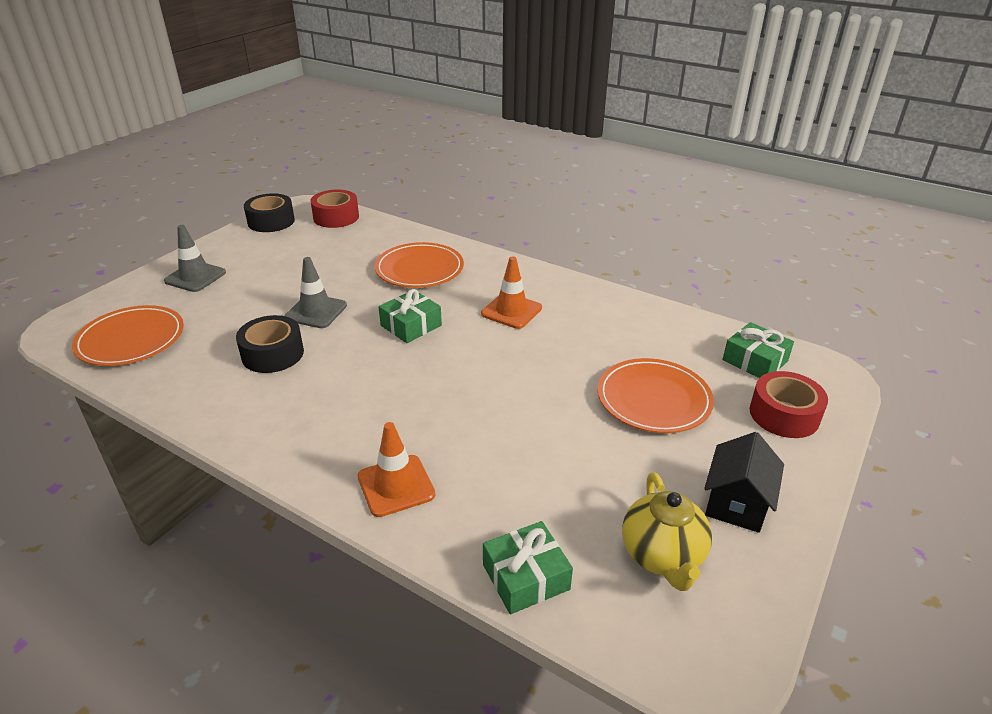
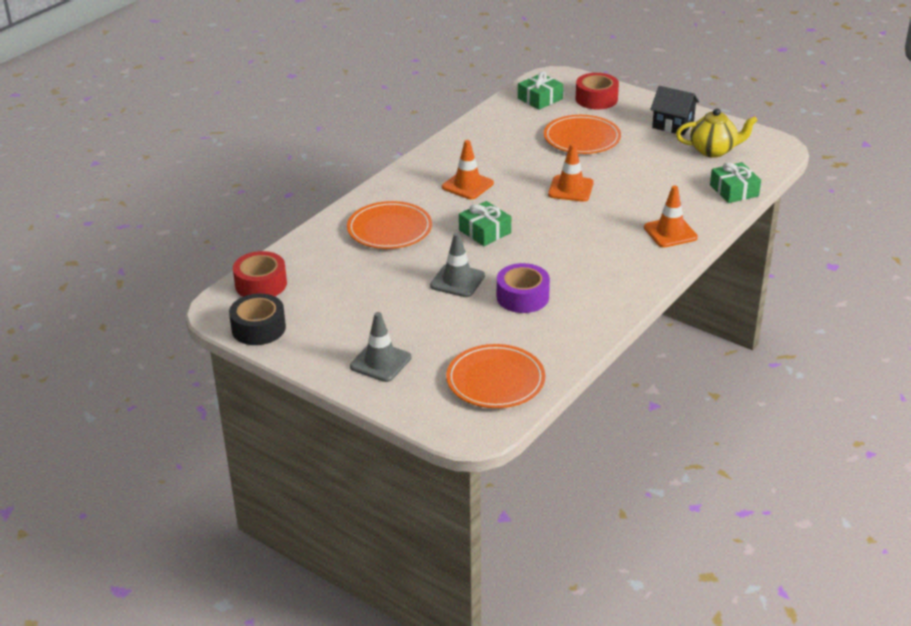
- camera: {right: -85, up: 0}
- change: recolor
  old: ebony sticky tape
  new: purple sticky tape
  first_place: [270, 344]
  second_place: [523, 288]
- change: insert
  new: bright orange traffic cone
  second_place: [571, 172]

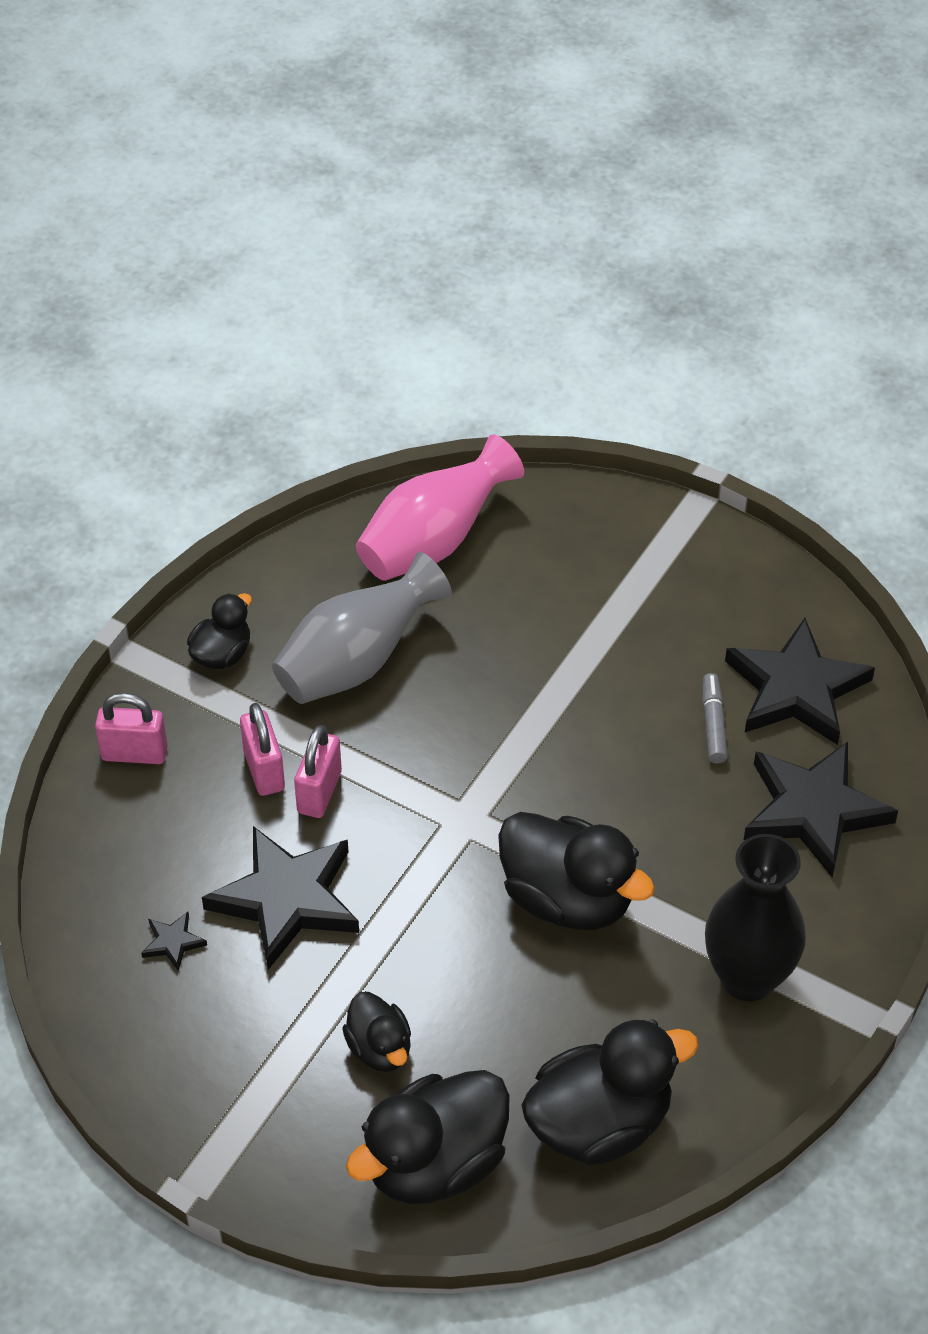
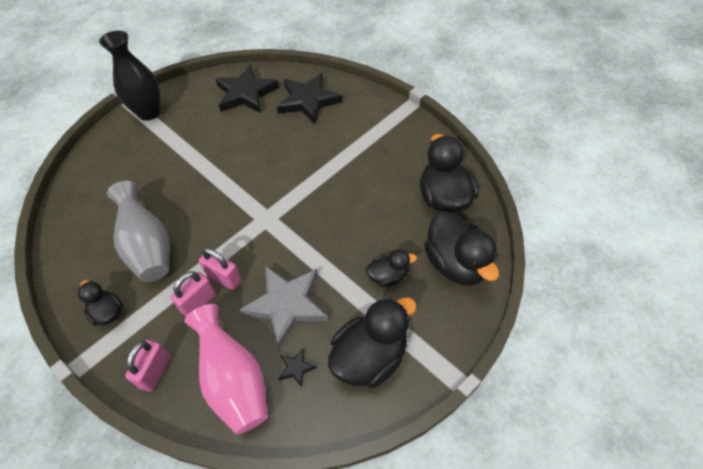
- camera: {right: -75, up: 5}
- change: recolor
  old: ebony star shape
  new: gray star shape
  first_place: [280, 898]
  second_place: [283, 307]
- change: rotate
  old: pink small lock
  first_place: [262, 749]
  second_place: [193, 294]
  degrees: -45
- change: move
  old: pink flower vase
  first_place: [440, 507]
  second_place: [226, 369]
- change: move
  old: ebony toy duck
  first_place: [576, 871]
  second_place: [372, 342]
- change: delete
  old: gray marker pen
  first_place: [715, 718]
- change: move
  old: ebony flower vase
  first_place: [755, 917]
  second_place: [129, 76]

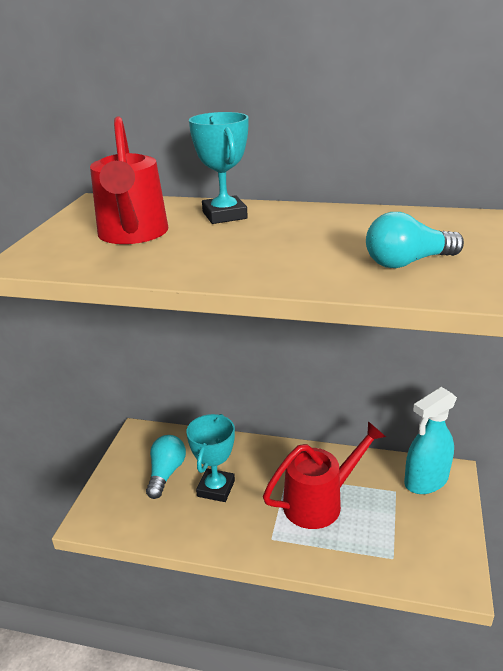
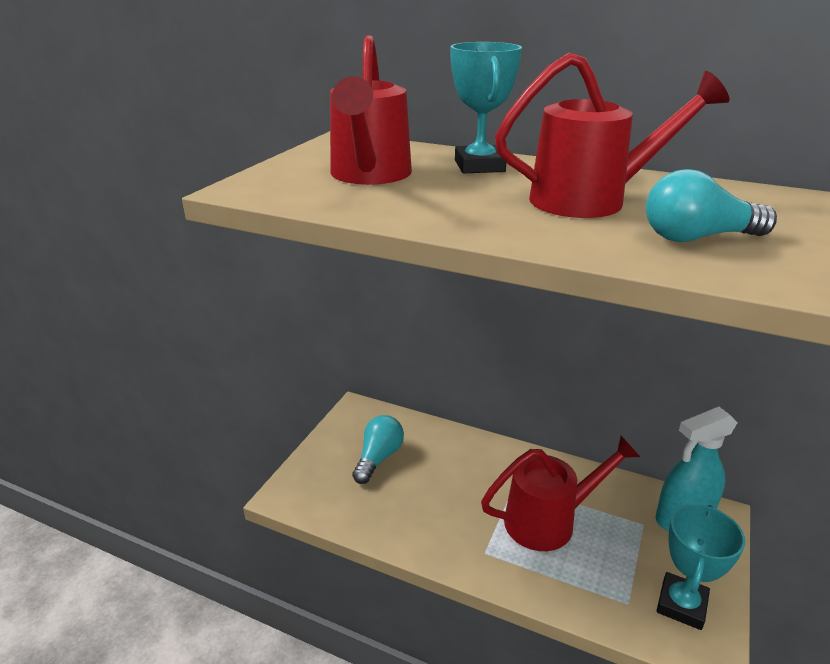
- camera: {right: 10, up: 0}
- change: move
  old: teal award cup
  first_place: [210, 458]
  second_place: [701, 567]
- change: insert
  new: red watering can
  second_place: [612, 135]

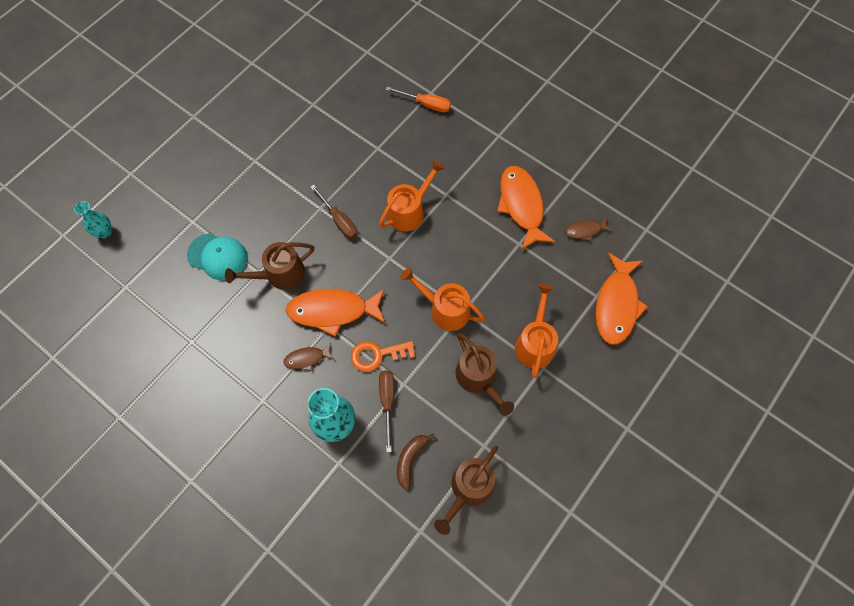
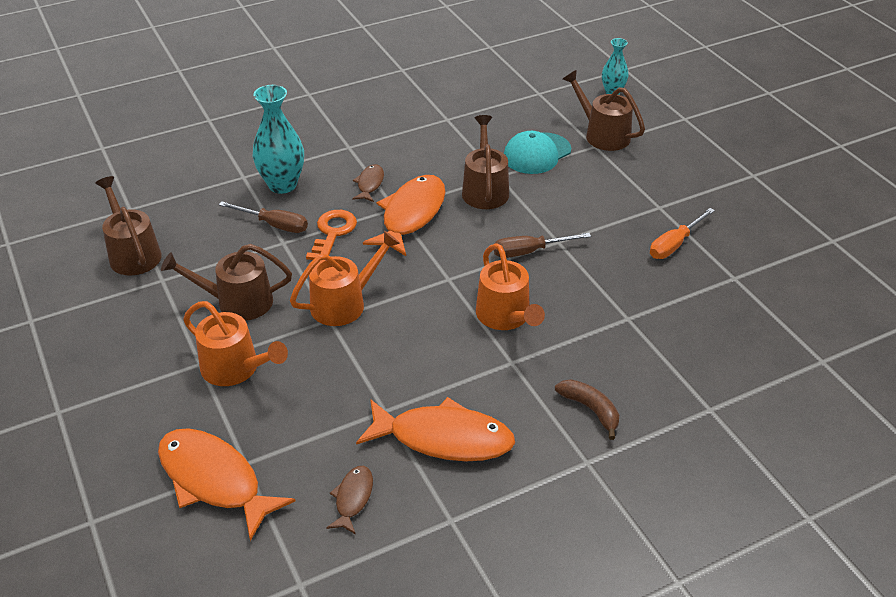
- camera: {right: 115, up: -25}
- change: move
  old: bright orange hand screwdriver
  first_place: [418, 99]
  second_place: [682, 233]
- change: move
  old: brown banana
  first_place: [416, 461]
  second_place: [587, 409]
- change: insert
  new: brown watering can
  second_place: [604, 110]

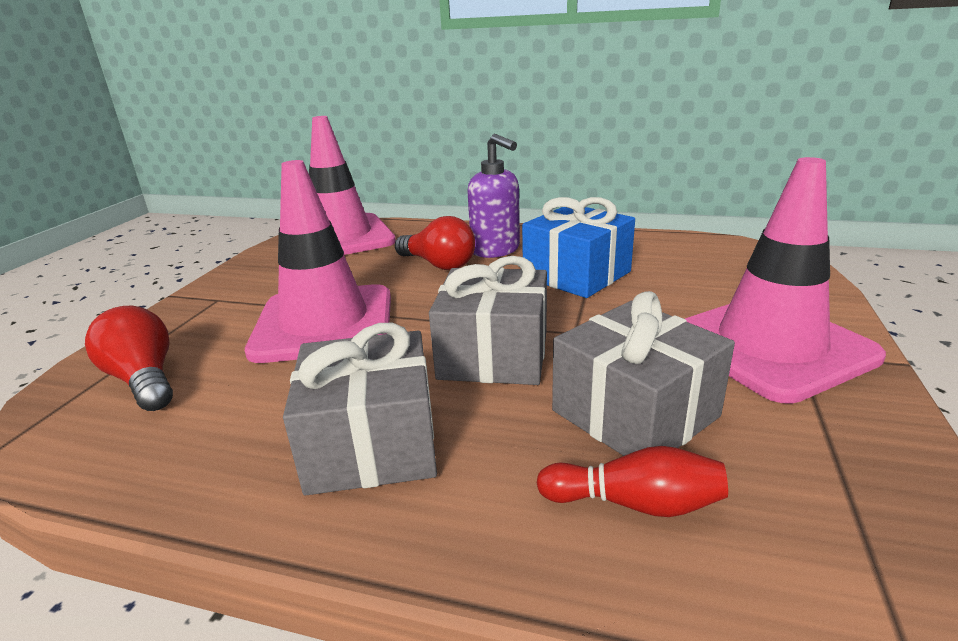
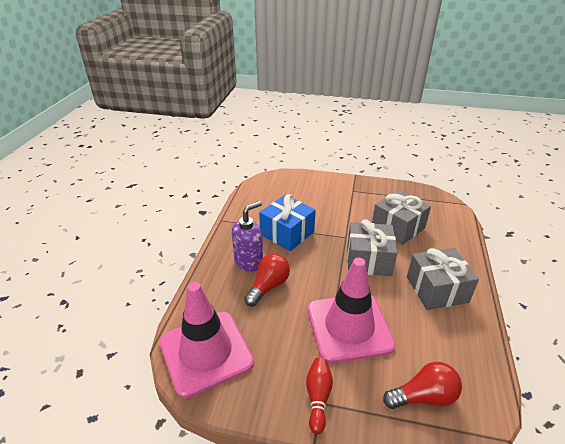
- camera: {right: -95, up: 10}
- change: rotate
  old: red lightbulb
  first_place: [129, 358]
  second_place: [422, 385]
  degrees: -150
- change: move
  old: red skittle
  first_place: [632, 481]
  second_place: [319, 396]
- change: delete
  old: pink traffic cone
  first_place: [785, 280]

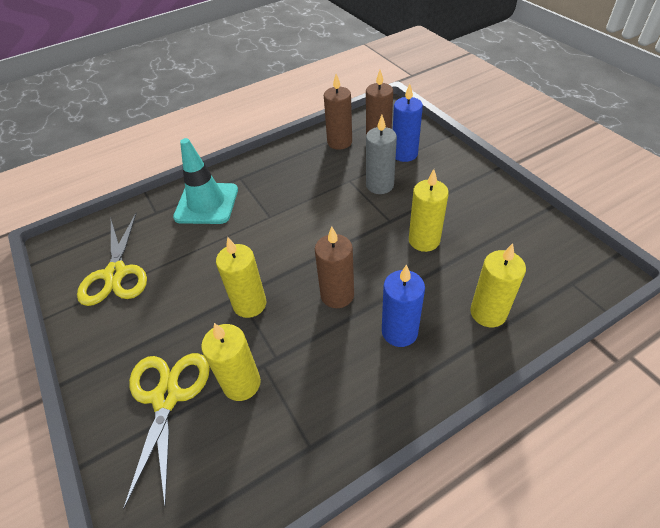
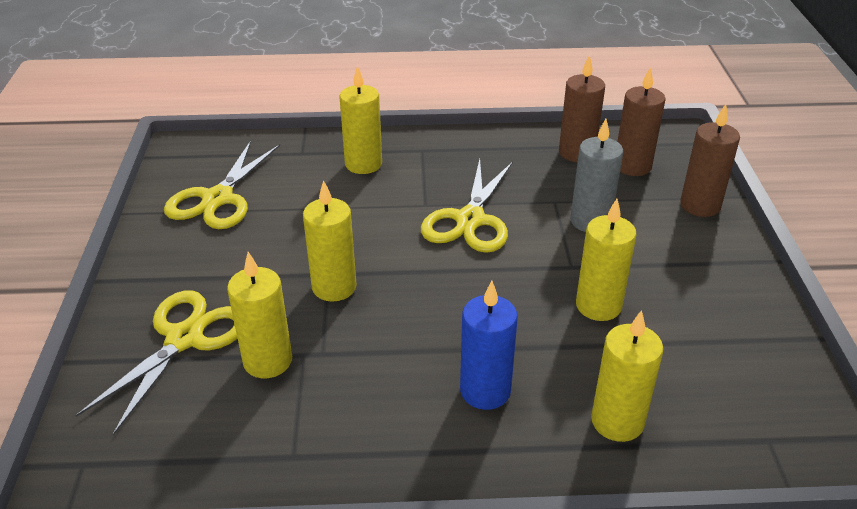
- camera: {right: 25, up: -10}
- change: replace
  old: teal traffic cone
  new: bright yellow candle
  first_place: [205, 181]
  second_place: [360, 120]
- change: move
  old: brown candle
  first_place: [334, 267]
  second_place: [710, 160]
- change: delete
  old: blue candle
  first_place: [408, 123]
- change: insert
  new: bright yellow pair of scissors
  second_place: [467, 206]

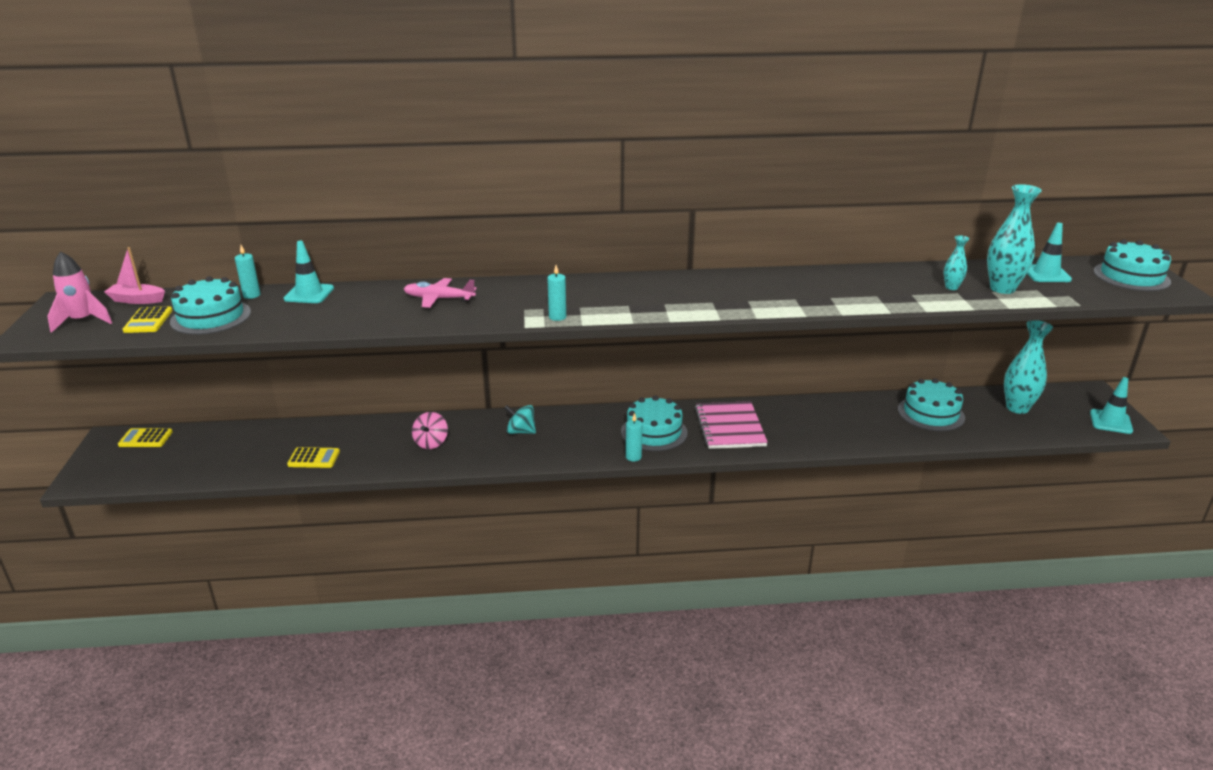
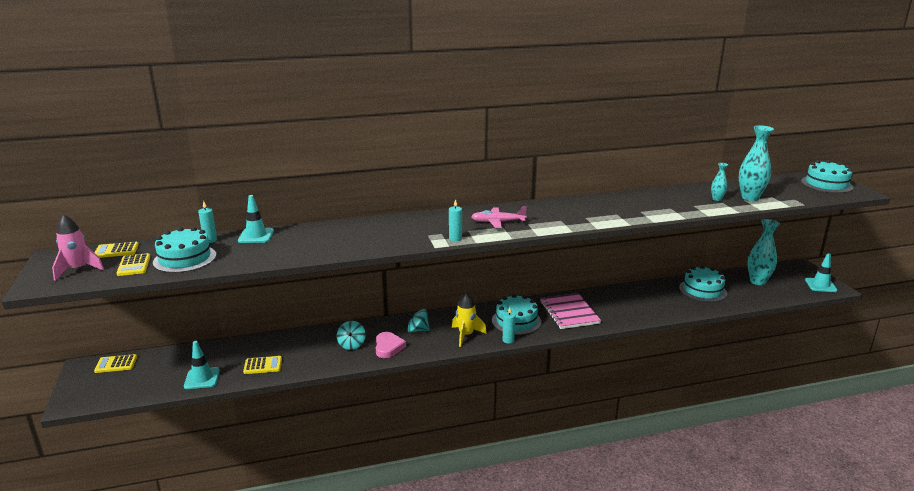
- camera: {right: -10, up: -5}
- change: replace
  old: pink sailboat
  new: bright yellow calculator
  first_place: [134, 275]
  second_place: [117, 250]
- change: move
  old: pink plane
  first_place: [440, 293]
  second_place: [499, 217]
- change: recolor
  old: pink whirligig
  new: teal whirligig
  first_place: [430, 430]
  second_place: [351, 335]
- change: move
  old: teal traffic cone
  first_place: [1049, 252]
  second_place: [202, 365]
- change: insert
  new: pink heart shape
  second_place: [391, 345]
- change: insert
  new: bright yellow toy rocket
  second_place: [469, 319]

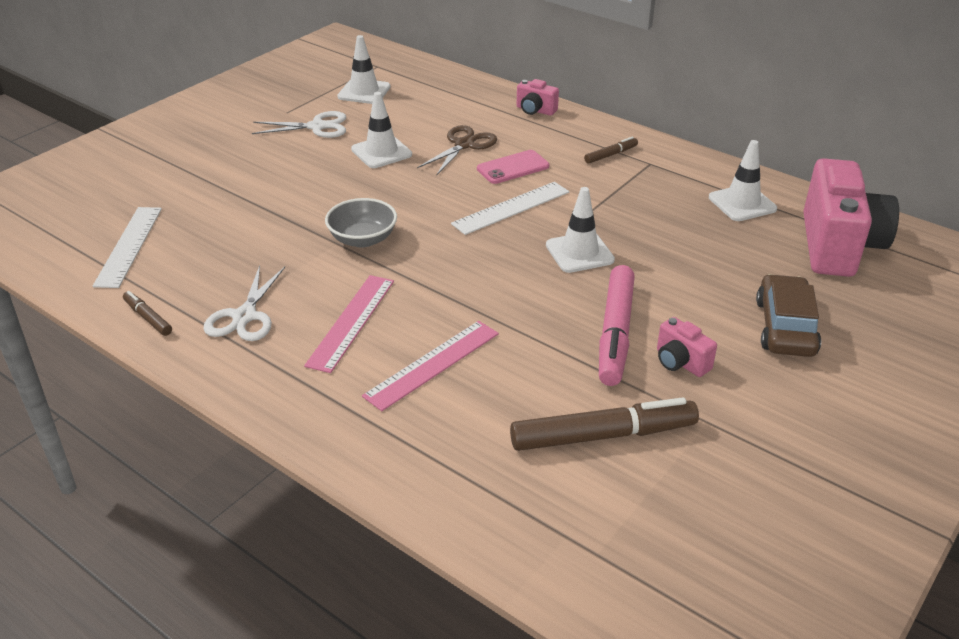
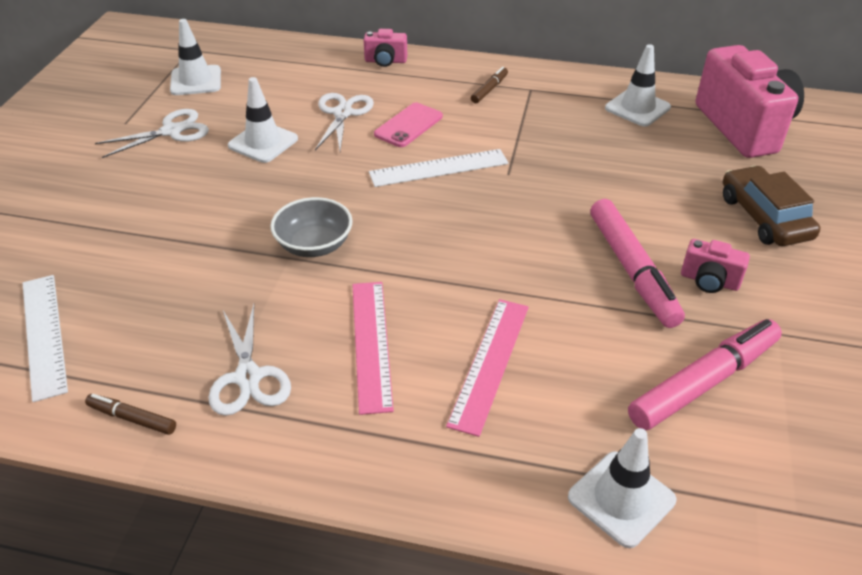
- camera: {right: -25, up: 5}
- change: recolor
  old: brown pair of scissors
  new: white pair of scissors
  first_place: [457, 150]
  second_place: [344, 122]
- change: rotate
  old: white ruler
  first_place: [510, 208]
  second_place: [438, 168]
  degrees: 45
- change: recolor
  old: brown marker pen
  new: pink marker pen
  first_place: [604, 424]
  second_place: [705, 374]
- change: move
  old: white traffic cone
  first_place: [580, 230]
  second_place: [622, 488]

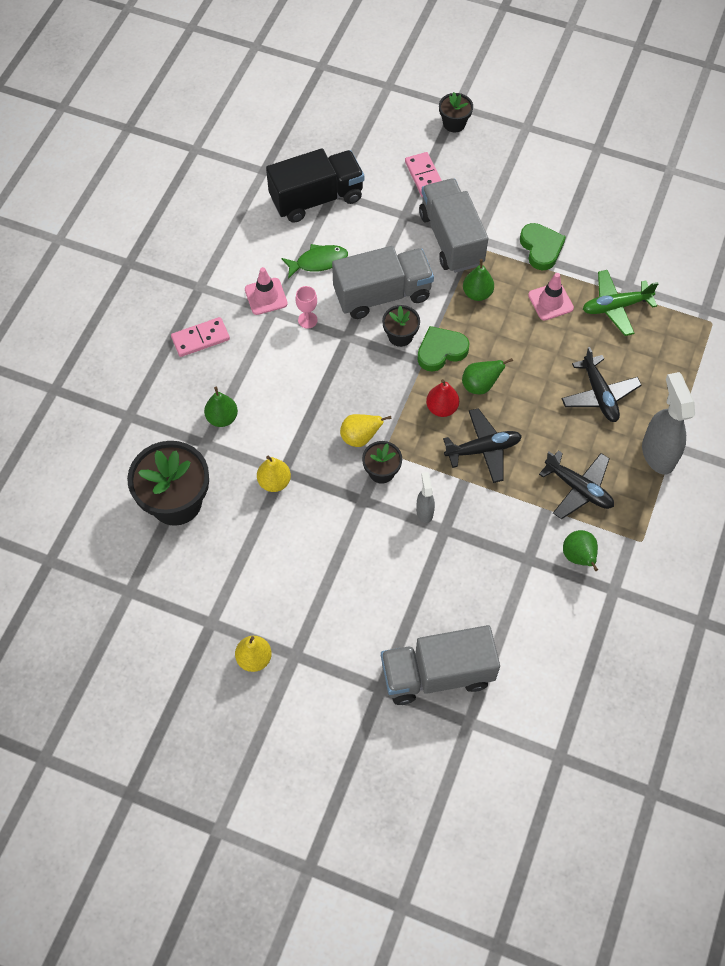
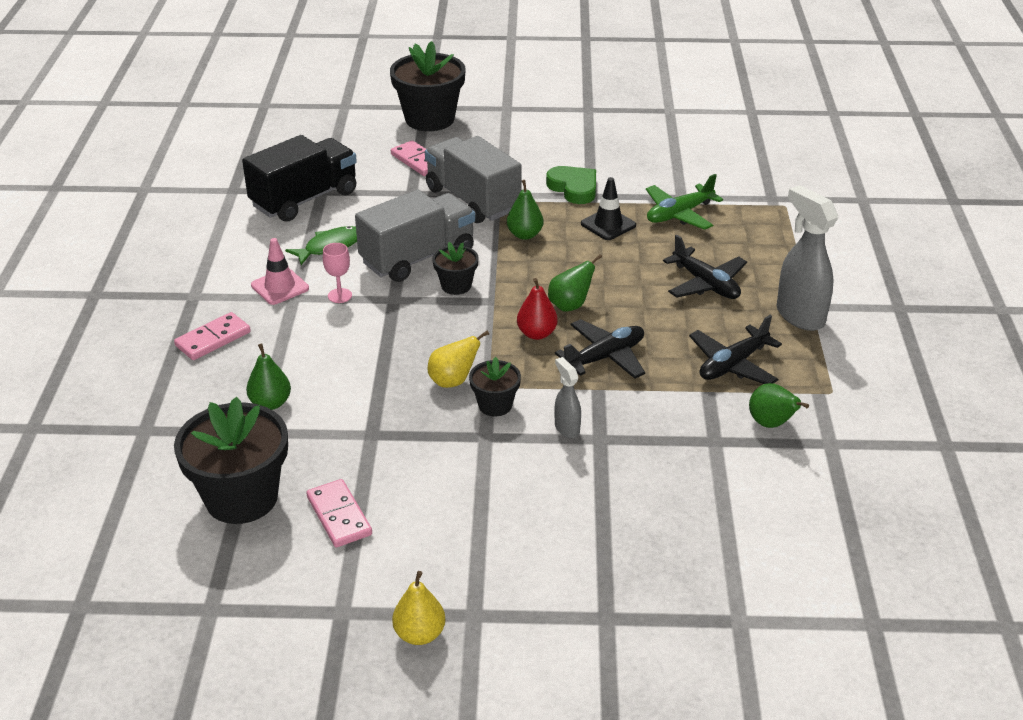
- camera: {right: -20, up: -25}
- change: delete
  old: bright yellow pear fruit
  first_place: [274, 474]
- change: delete
  old: gray toy truck
  first_place: [440, 665]
- change: delete
  old: emerald heart shape
  first_place: [443, 349]
- change: resize
  old: ebony flower pot
  first_place: [456, 112]
  second_place: [428, 86]
  factor: 1.96
- change: recolor
  old: pink traffic cone
  new: ebony traffic cone
  first_place: [551, 297]
  second_place: [608, 208]
- change: rotate
  old: ebony plane
  first_place: [576, 484]
  second_place: [735, 349]
  degrees: 120
- change: insert
  new: pink domino
  second_place: [339, 513]

